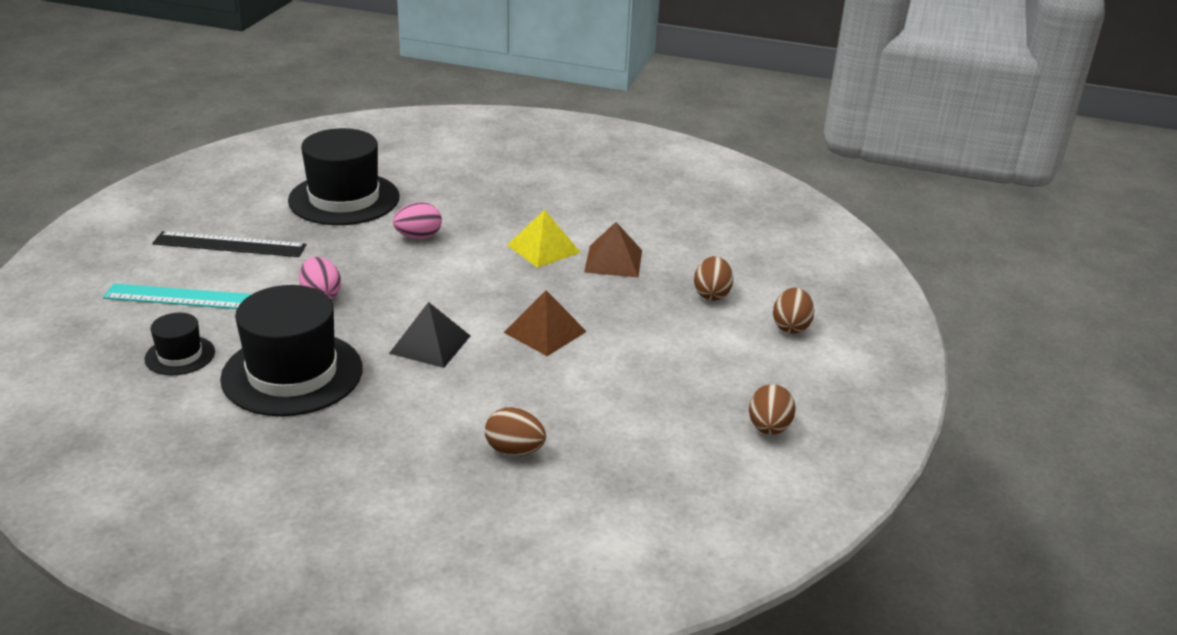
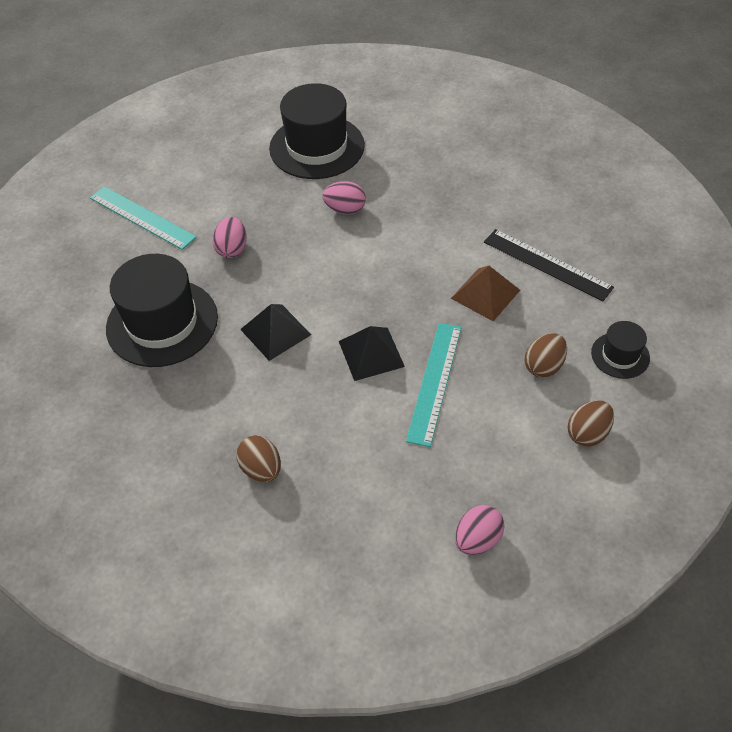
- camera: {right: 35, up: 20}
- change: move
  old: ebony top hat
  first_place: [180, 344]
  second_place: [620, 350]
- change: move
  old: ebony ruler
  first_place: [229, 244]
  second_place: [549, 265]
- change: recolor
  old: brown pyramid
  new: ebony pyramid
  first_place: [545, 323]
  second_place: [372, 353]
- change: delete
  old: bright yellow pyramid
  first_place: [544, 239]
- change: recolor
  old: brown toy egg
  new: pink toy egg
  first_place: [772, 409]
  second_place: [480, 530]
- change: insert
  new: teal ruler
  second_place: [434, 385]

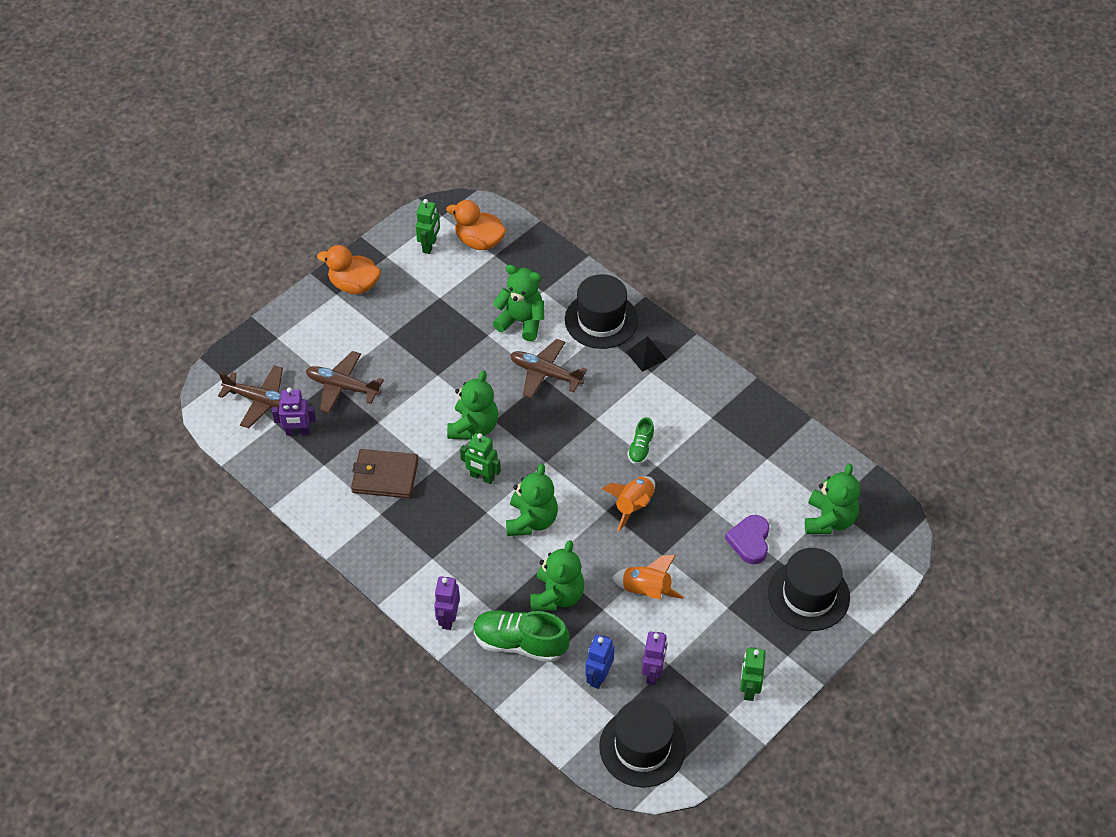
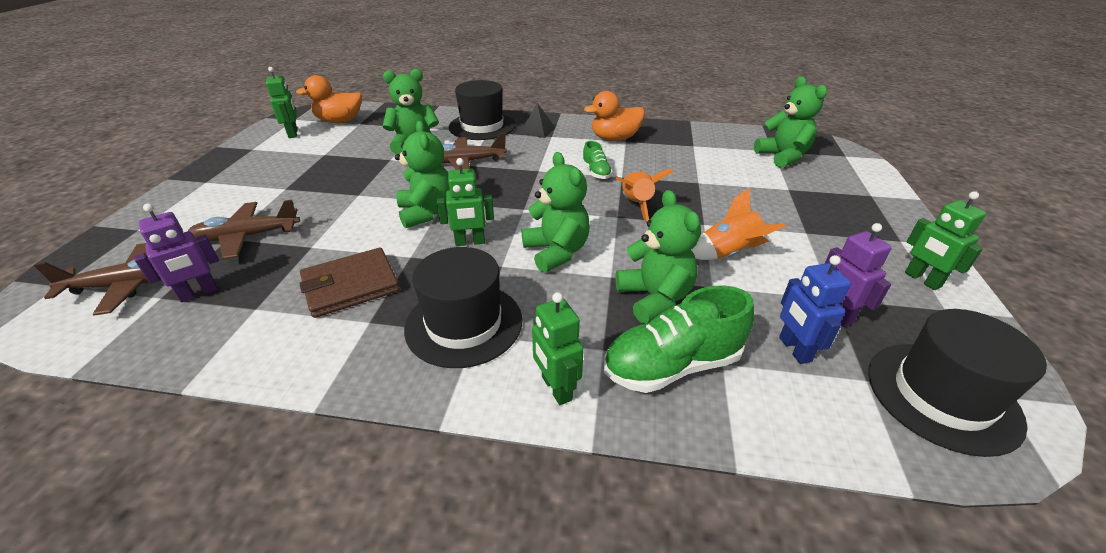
- camera: {right: -35, up: -15}
- change: move
  old: bright orange toy duck
  first_place: [349, 269]
  second_place: [614, 116]
- change: recolor
  old: purple toy robot
  new: emerald toy robot
  first_place: [447, 603]
  second_place: [558, 348]
- change: delete
  old: purple heart shape
  first_place: [747, 539]
- change: move
  old: ebony top hat
  first_place: [809, 589]
  second_place: [463, 307]

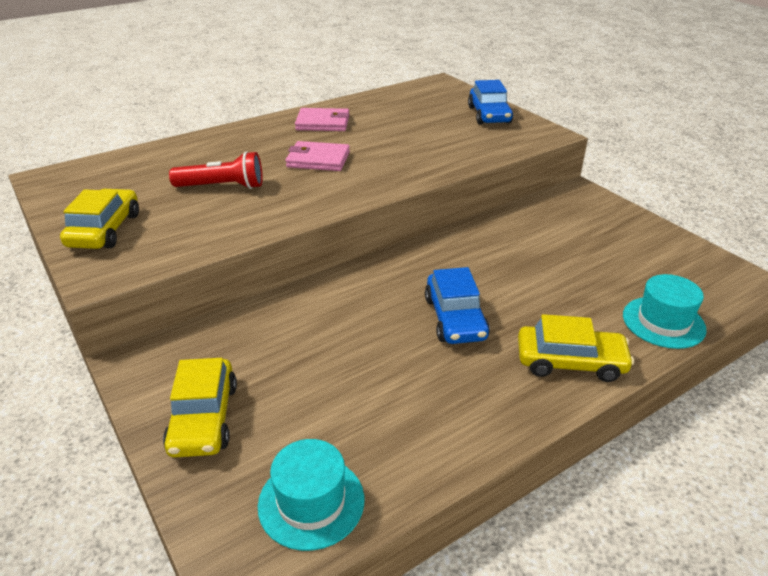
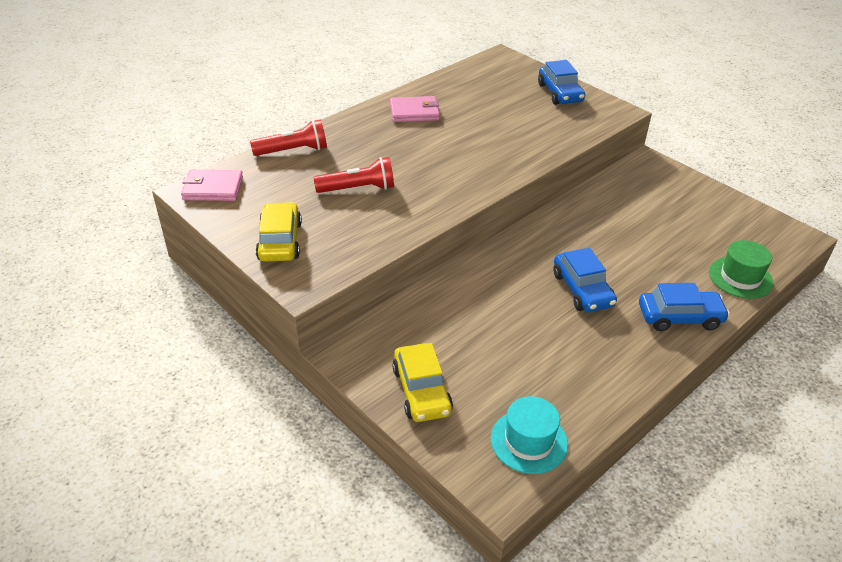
- camera: {right: -10, up: 5}
- change: move
  old: pink wallet
  first_place: [318, 156]
  second_place: [212, 185]
- change: recolor
  old: bright yellow automobile
  new: blue automobile
  first_place: [576, 348]
  second_place: [684, 307]
- change: recolor
  old: teal top hat
  new: emerald top hat
  first_place: [665, 311]
  second_place: [741, 269]
- change: insert
  new: red flashlight
  second_place: [288, 137]

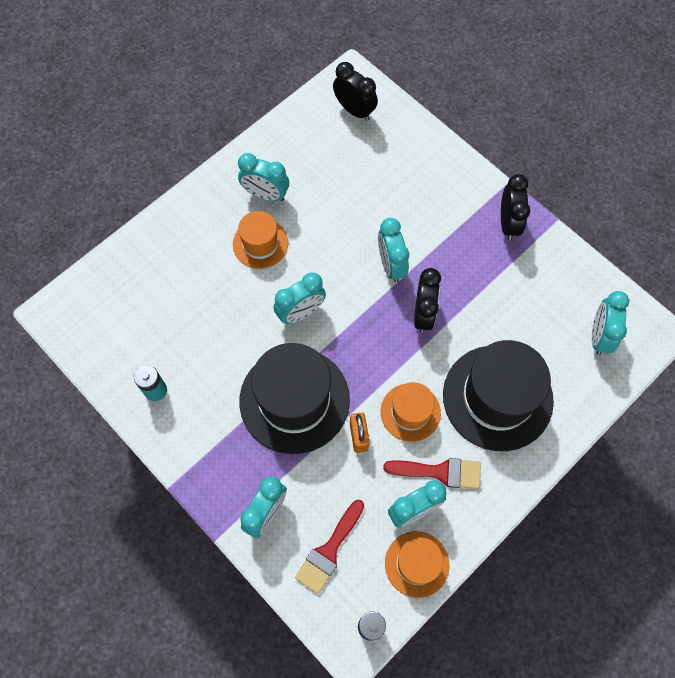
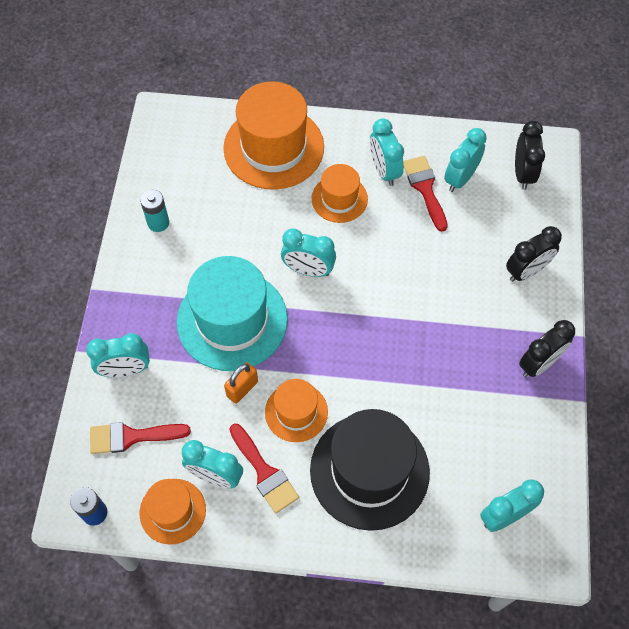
- camera: {right: 50, up: -5}
- change: recolor
  old: ebony top hat
  new: teal top hat
  first_place: [294, 398]
  second_place: [232, 313]
- change: move
  old: teal clock
  first_place: [393, 250]
  second_place: [465, 160]
- change: move
  old: ebony clock
  first_place: [427, 300]
  second_place: [534, 254]
- change: insert
  new: bright orange top hat
  second_place: [273, 135]
- change: insert
  new: red paint brush
  second_place: [425, 194]

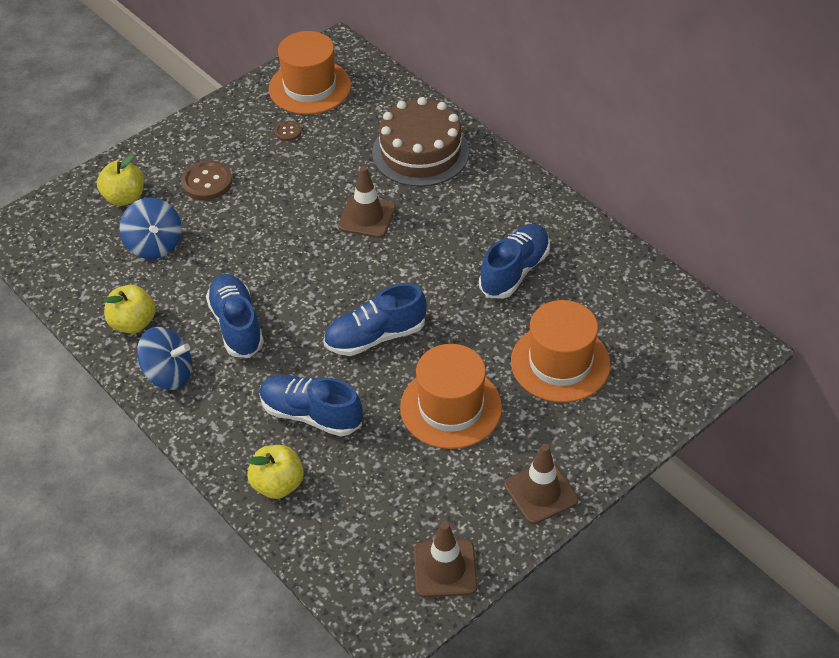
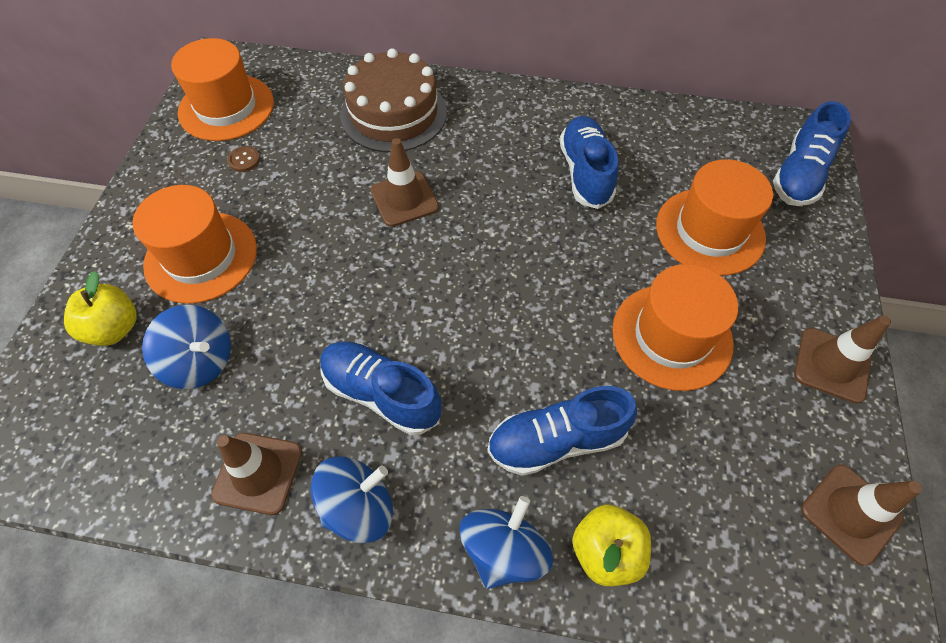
- camera: {right: -40, up: 10}
- change: replace
  old: bright yellow apple fruit
  new: brown traffic cone
  first_place: [130, 309]
  second_place: [256, 474]
- change: replace
  old: brown sewing button
  new: bright orange top hat
  first_place: [206, 180]
  second_place: [194, 244]
- change: move
  old: blue lace-up shoe
  first_place: [375, 319]
  second_place: [812, 153]
- change: insert
  new: blue whirligig
  second_place: [506, 542]

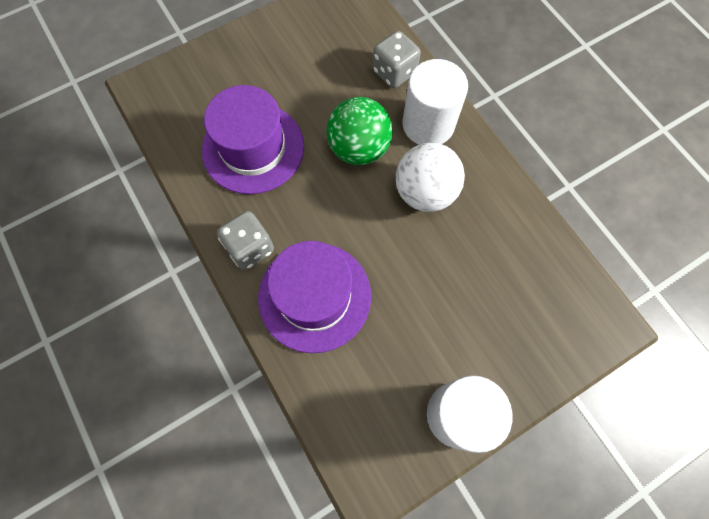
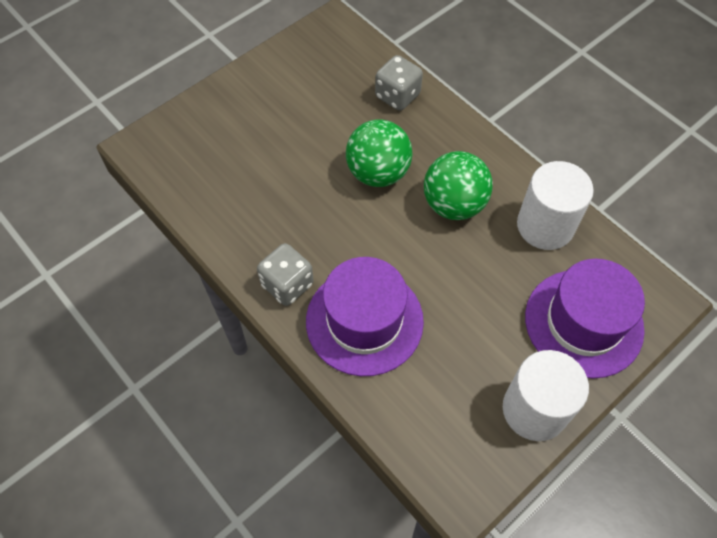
- camera: {right: -10, up: -10}
- change: move
  old: purple top hat
  first_place: [253, 139]
  second_place: [585, 319]
- change: recolor
  old: white play ball
  new: emerald play ball
  first_place: [430, 177]
  second_place: [458, 185]
- change: move
  old: white cylinder shape
  first_place: [435, 102]
  second_place: [555, 205]

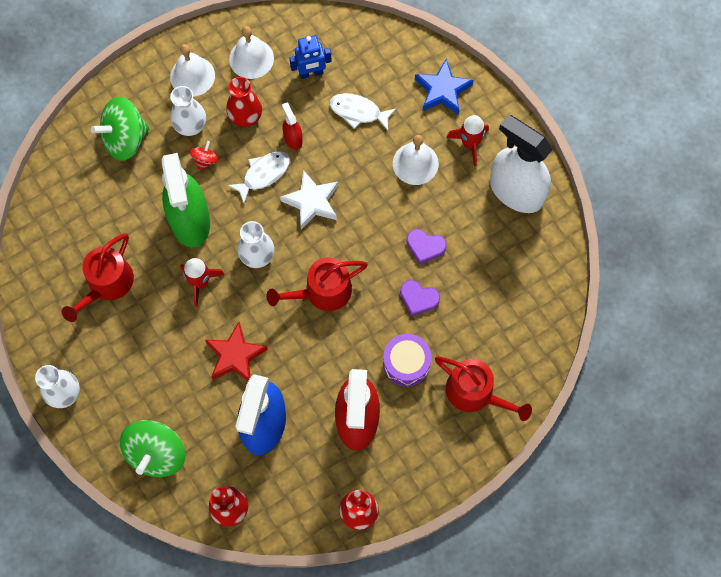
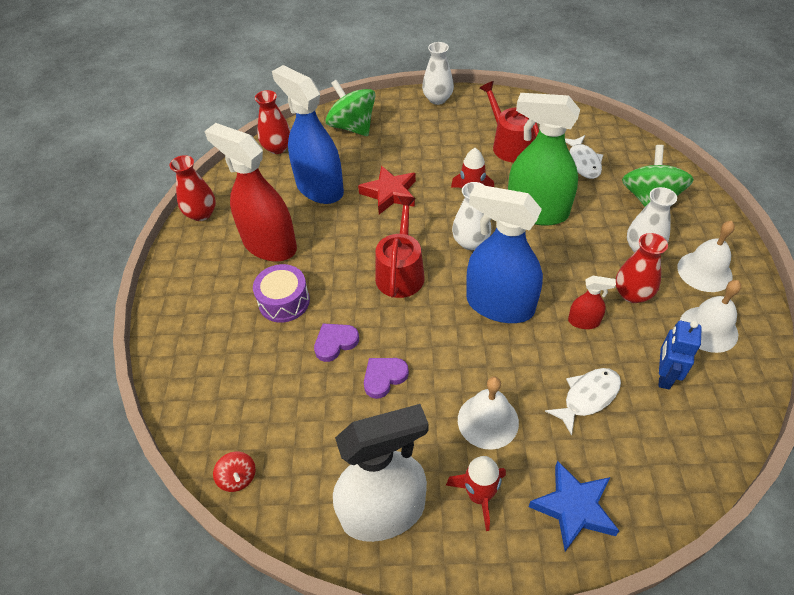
- camera: {right: 125, up: -20}
- change: move
  old: red whirligig
  first_place: [204, 155]
  second_place: [234, 472]
- change: move
  old: white fish figure
  first_place: [258, 177]
  second_place: [584, 157]
- change: replace
  old: white star shape
  new: blue spray bottle
  first_place: [309, 199]
  second_place: [504, 253]
- change: delete
  old: red watering can
  first_place: [483, 389]

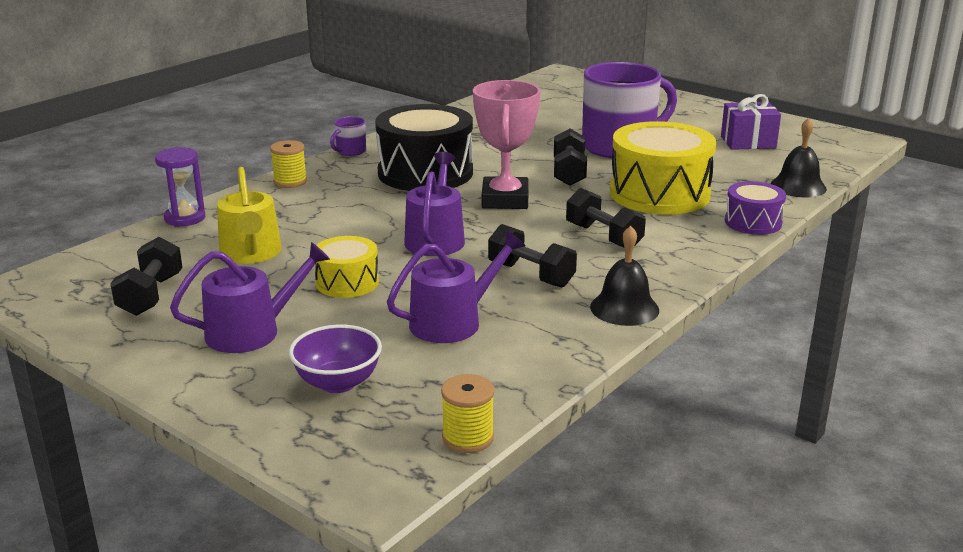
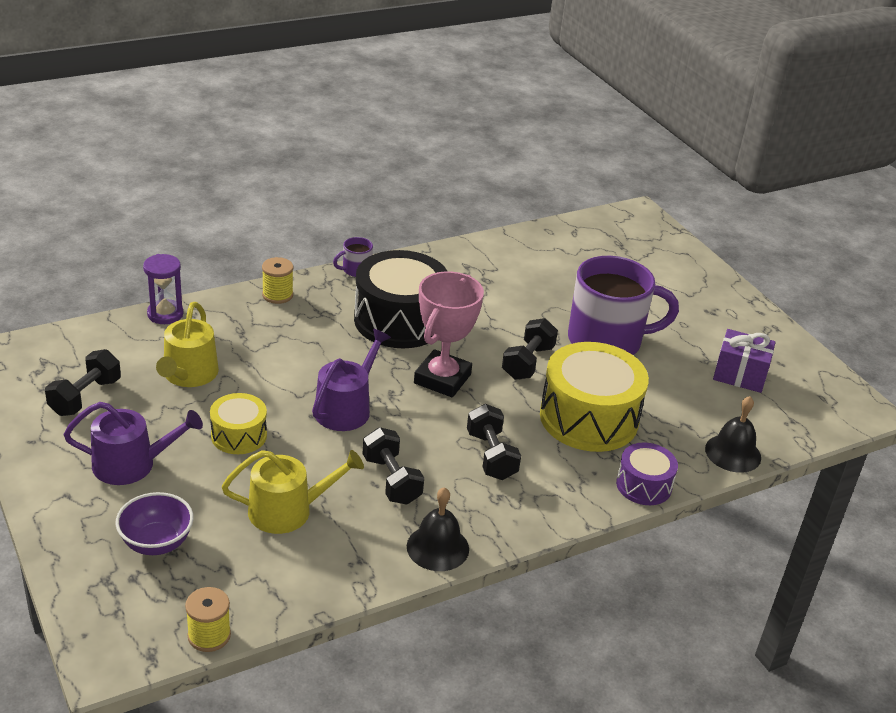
- camera: {right: 20, up: 10}
- change: recolor
  old: purple watering can
  new: bright yellow watering can
  first_place: [456, 286]
  second_place: [293, 492]

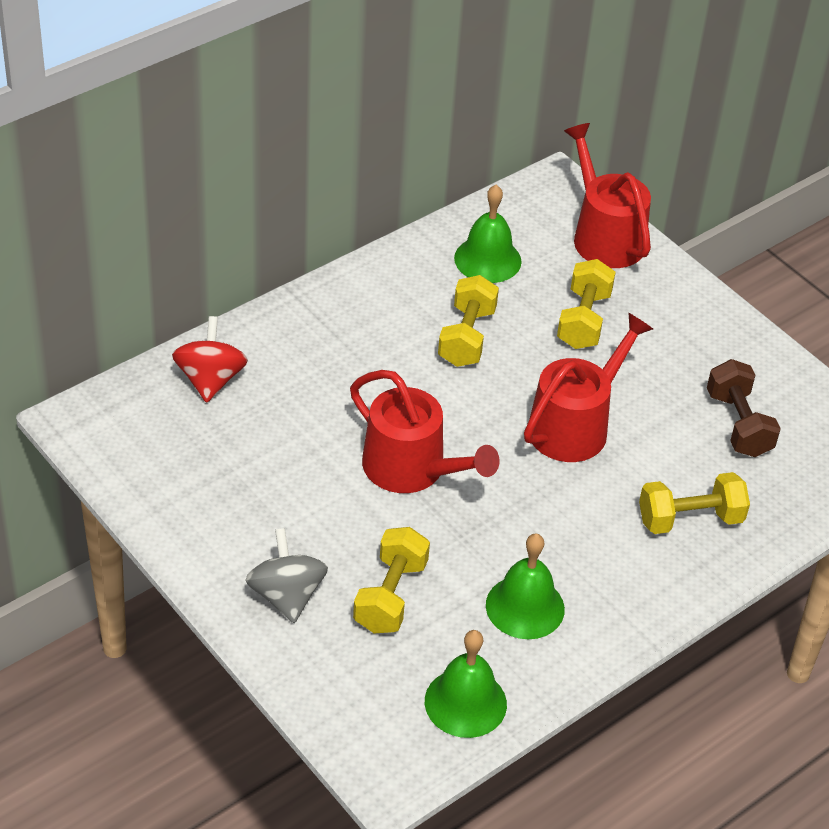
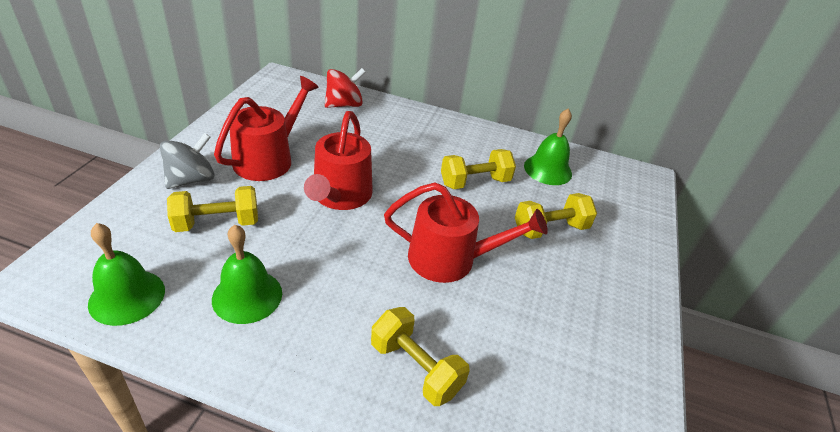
- camera: {right: 55, up: -5}
- change: move
  old: red watering can
  first_place: [607, 195]
  second_place: [266, 128]
- change: delete
  old: brown free weight
  first_place: [744, 408]

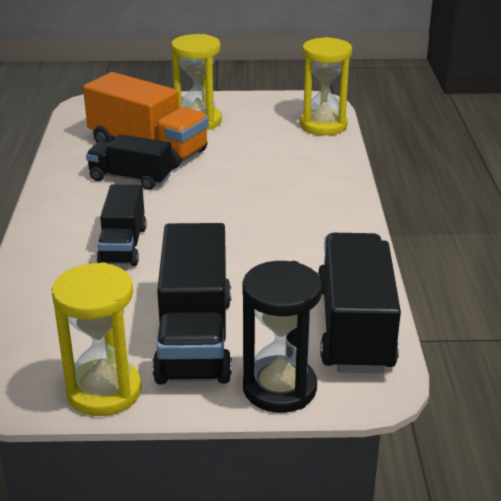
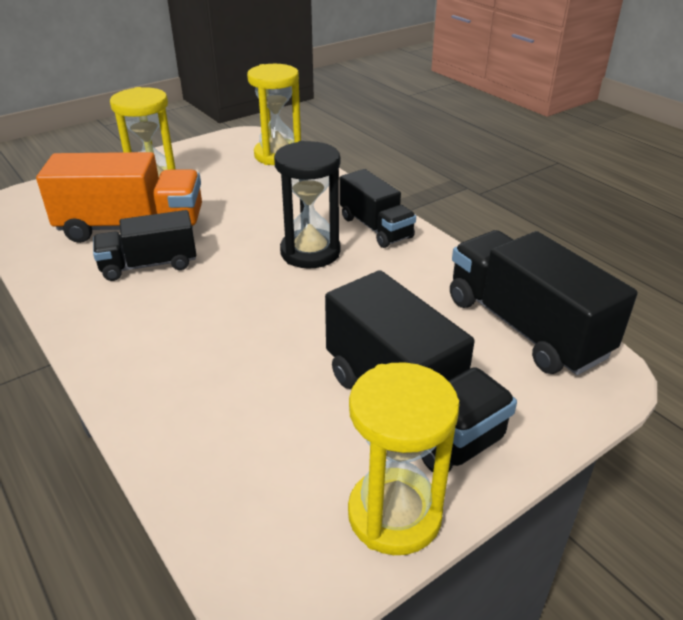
- camera: {right: -35, up: 5}
- change: move
  old: ebony toy truck
  first_place: [122, 225]
  second_place: [377, 208]
- change: move
  old: ebony sandglass
  first_place: [282, 337]
  second_place: [307, 205]

